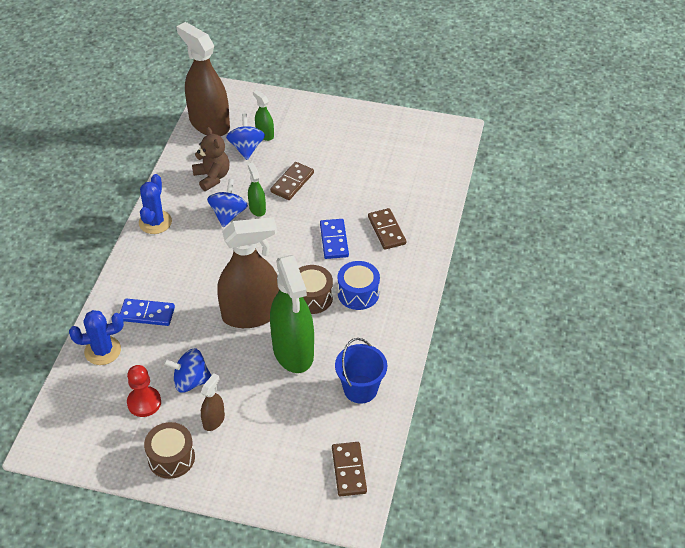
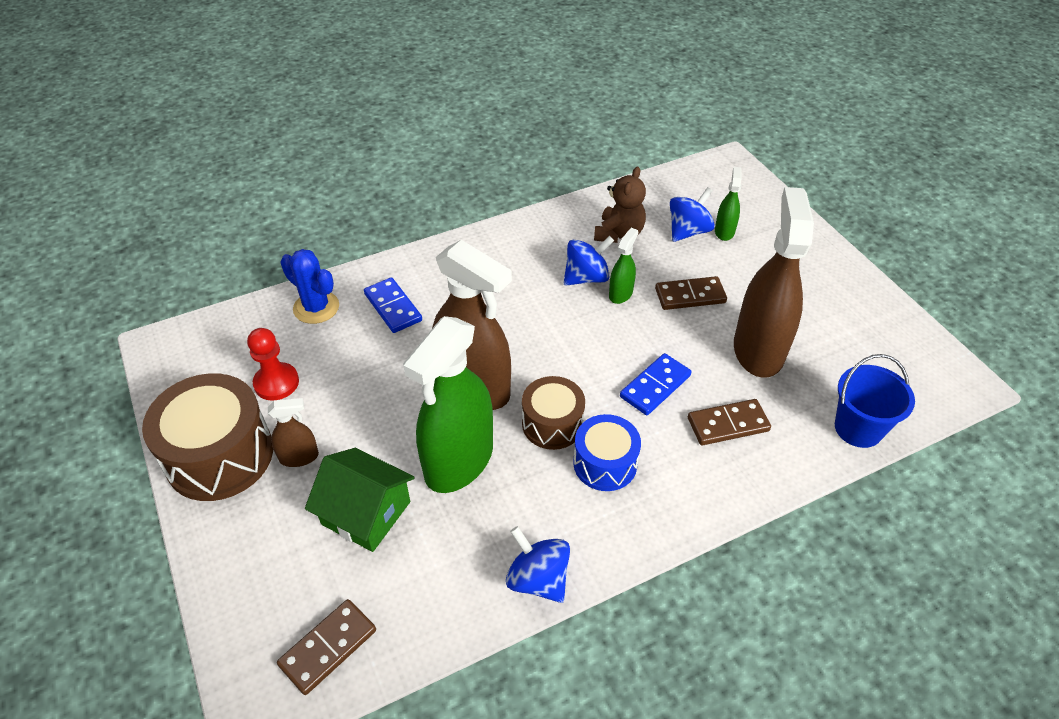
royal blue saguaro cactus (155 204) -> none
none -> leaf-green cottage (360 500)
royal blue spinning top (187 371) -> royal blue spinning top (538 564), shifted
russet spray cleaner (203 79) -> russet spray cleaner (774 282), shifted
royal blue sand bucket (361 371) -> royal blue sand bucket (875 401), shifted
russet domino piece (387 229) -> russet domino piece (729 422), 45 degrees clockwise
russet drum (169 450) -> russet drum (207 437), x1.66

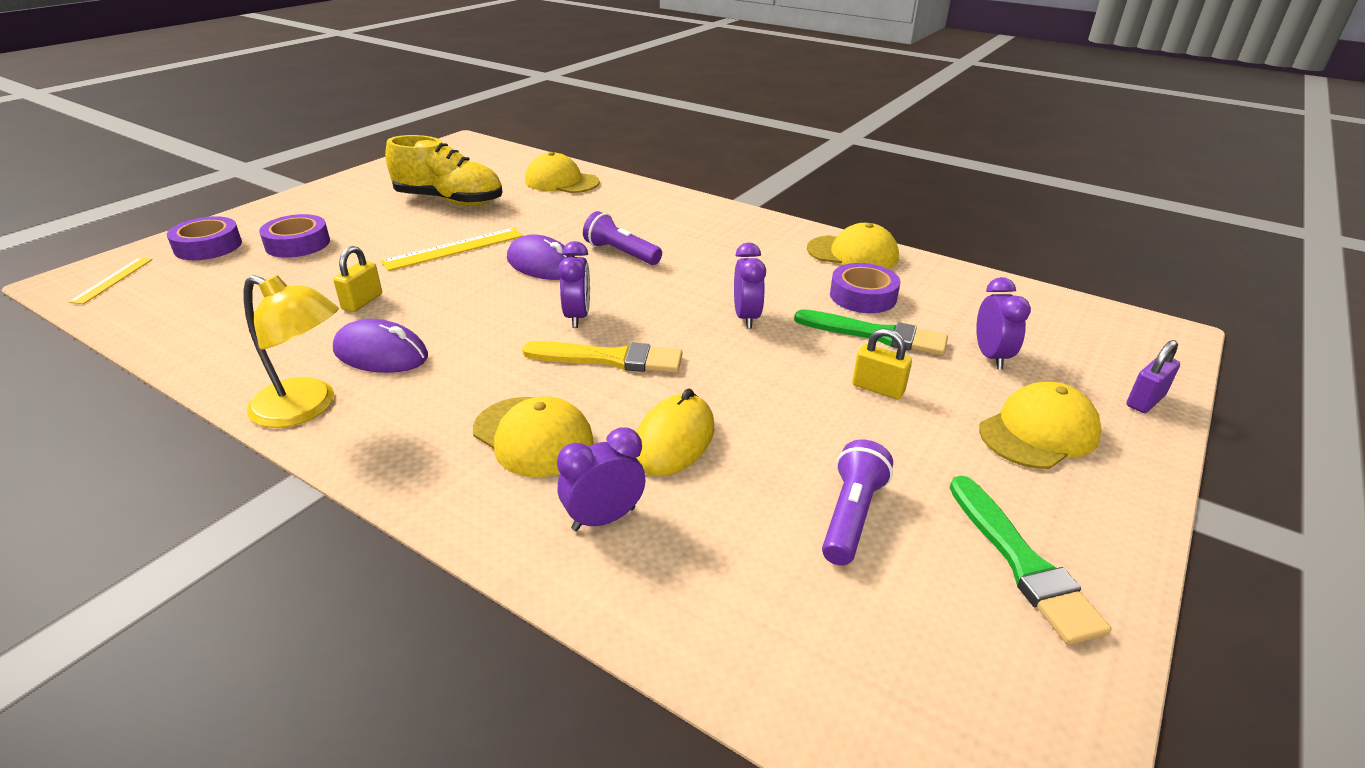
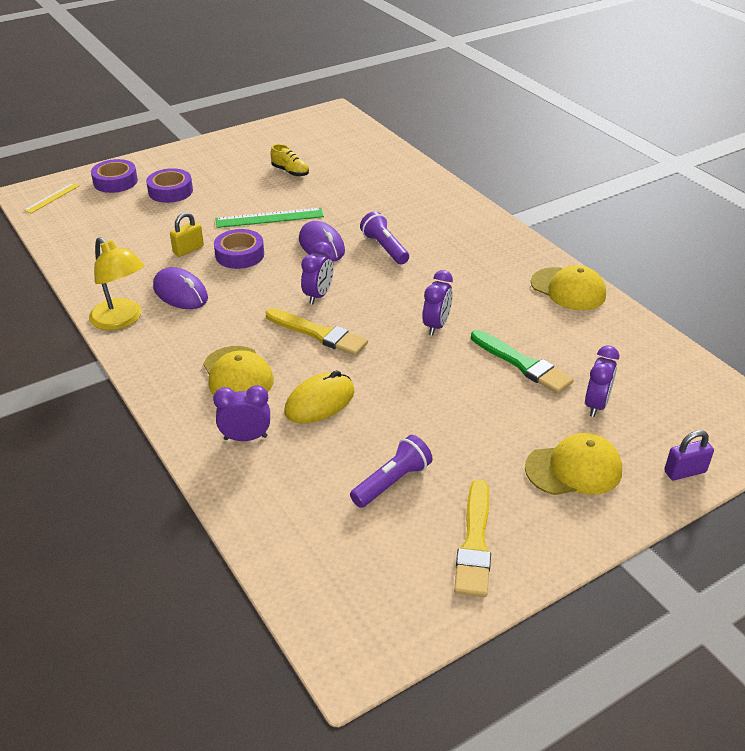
yellow cap (562 172) -> none
yellow padlock (882 363) -> none
violet tape (865 288) -> violet tape (239 249), shifted
yellow ruler (452 249) -> leaf-green ruler (270 218)
leaf-green paintbrush (1030 560) -> yellow paintbrush (472 538)
yellow sneaker (444 170) -> yellow sneaker (289 160), x0.50

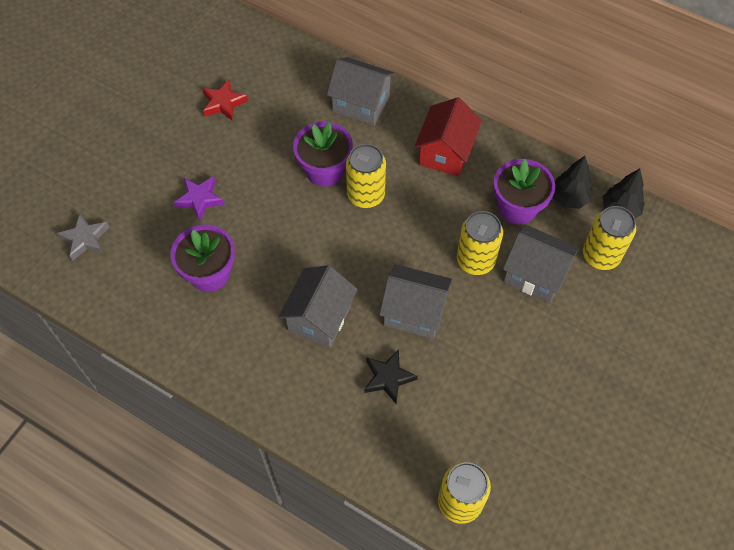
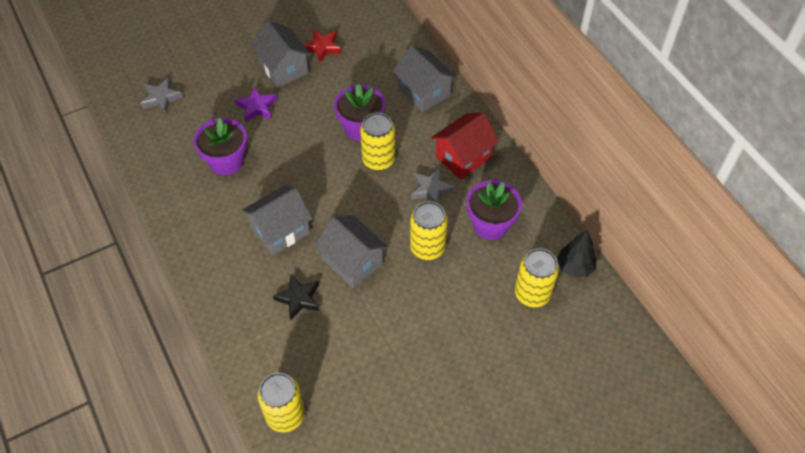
black tree (573 182) -> none
none -> ash-grey star (433 185)
ash-grey cottage (541 264) -> ash-grey cottage (281 54), shifted

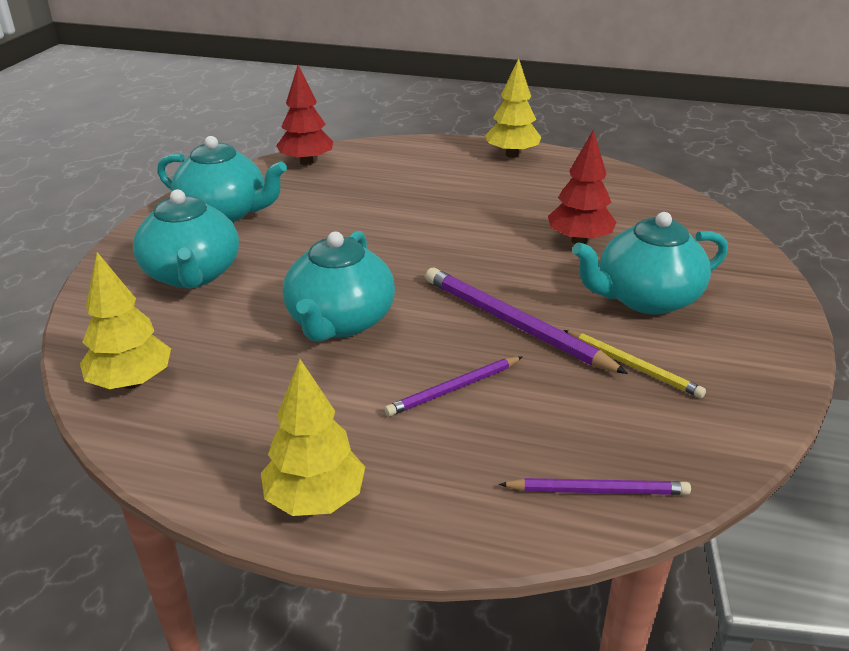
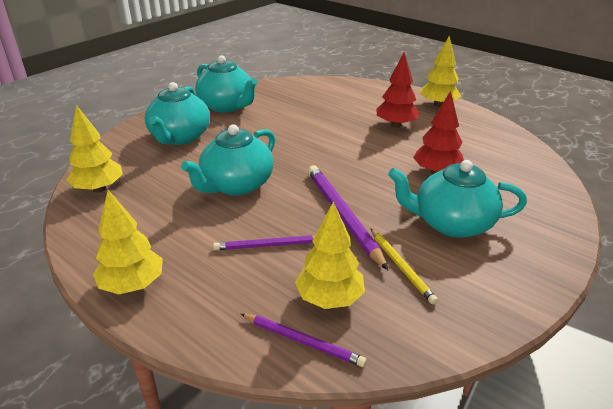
none -> yellow tree (330 255)
crimson tree (304 115) -> crimson tree (398 90), shifted

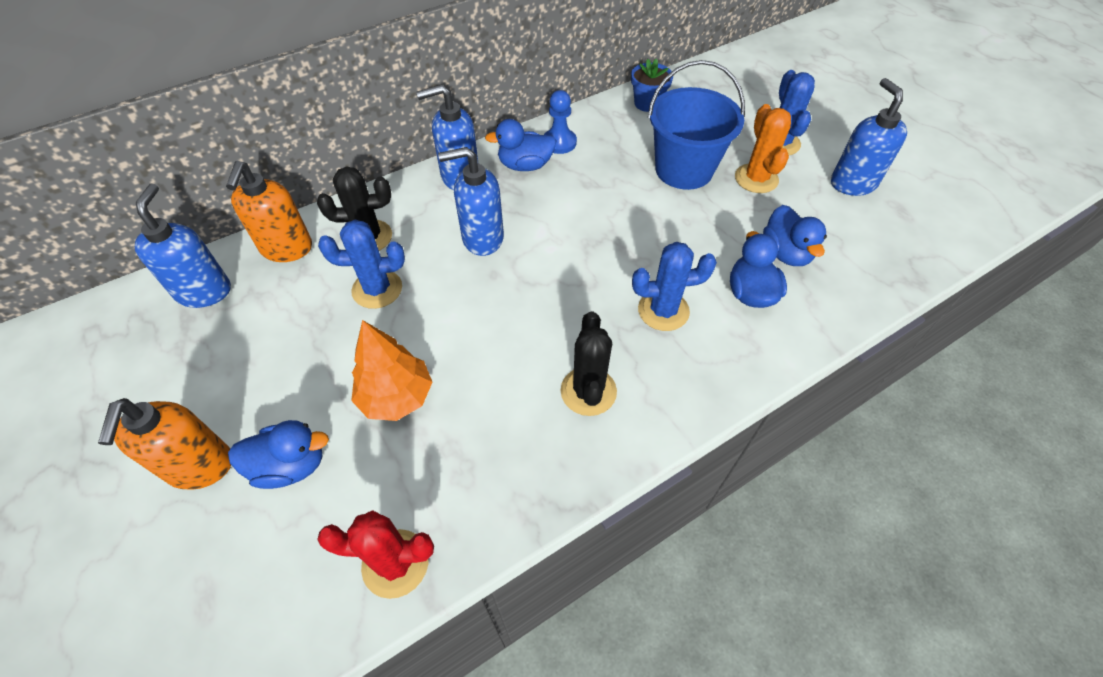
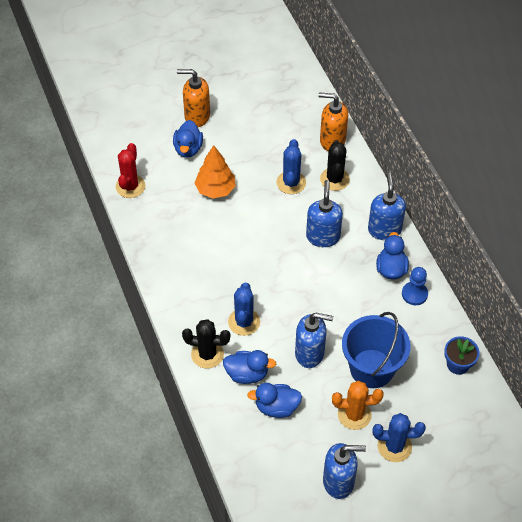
royal blue soap pump (183 245) -> royal blue soap pump (314 340), shifted
black saguaro cactus (589 363) -> black saguaro cactus (206 344), shifted

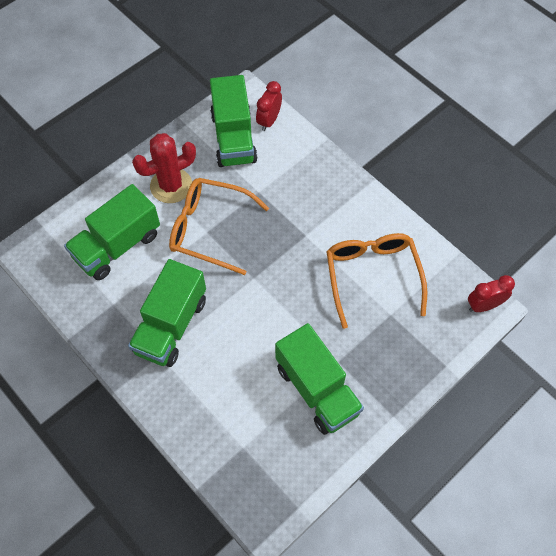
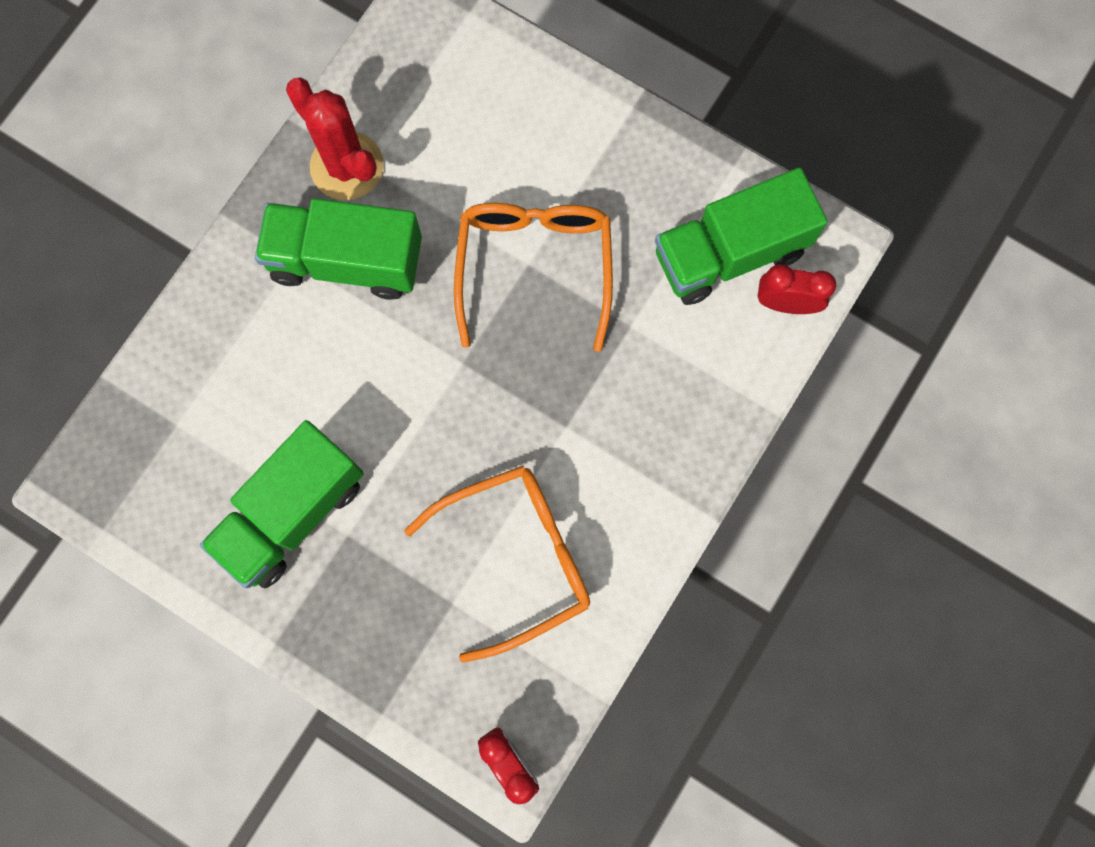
leaf-green toy truck (112 232) -> none
crimson saguaro cactus (164 168) -> crimson saguaro cactus (335 138), shifted

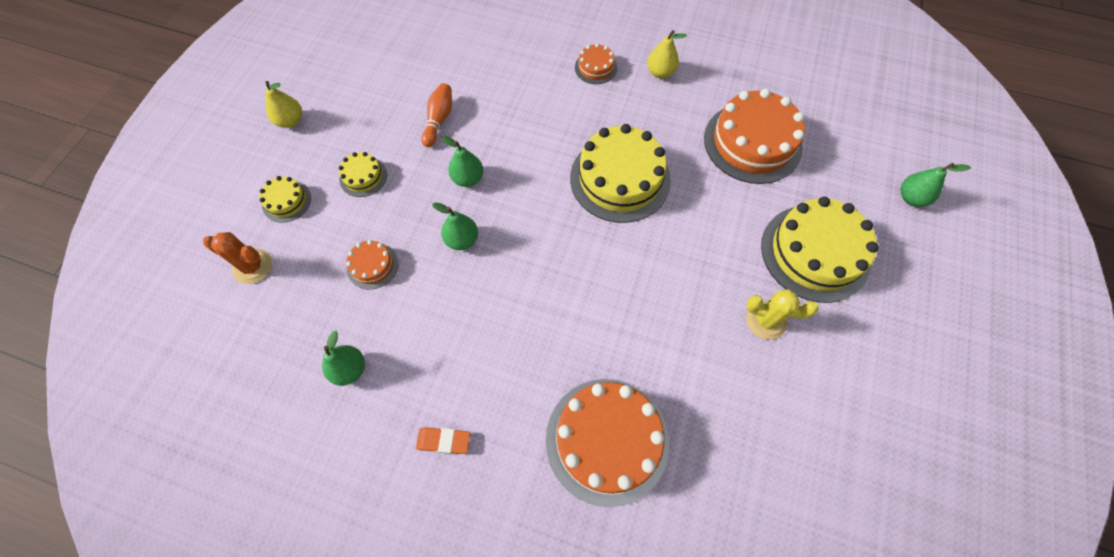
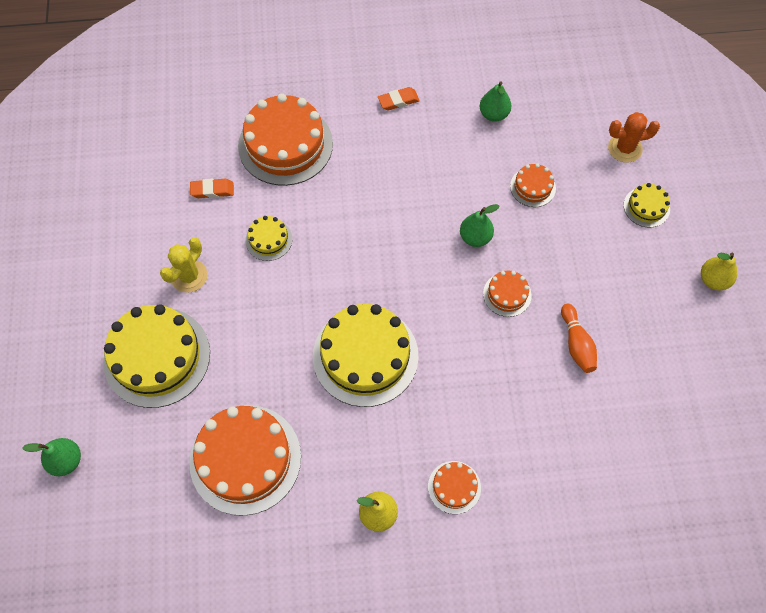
none -> orange eraser (212 188)
yellow cake (363 174) -> yellow cake (268 238), shifted
leaf-green pear fruit (462 161) -> orange cake (507 294)
yellow saguaro cactus (782 314) -> yellow saguaro cactus (183 265), 45 degrees counterclockwise

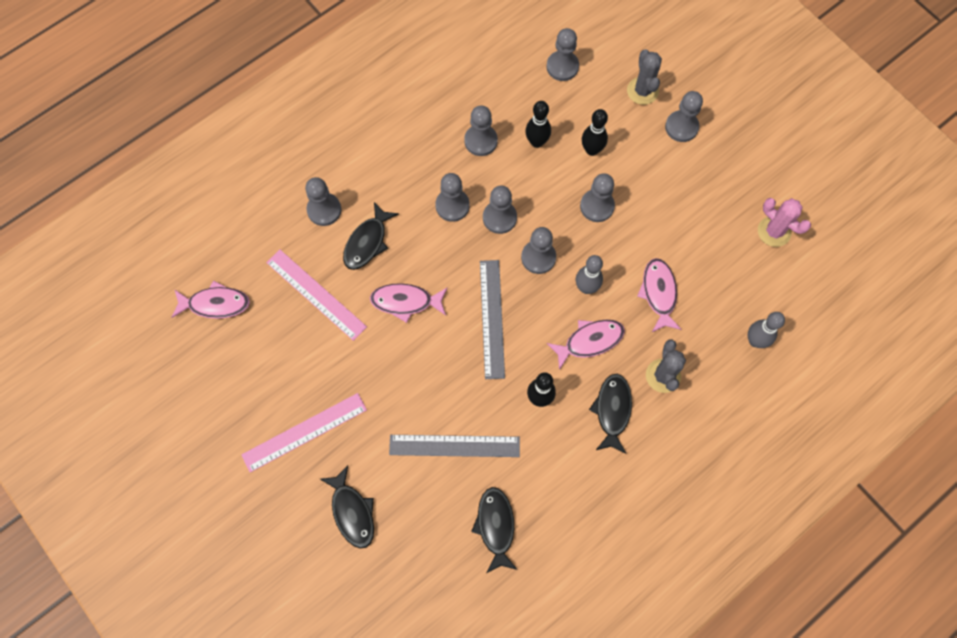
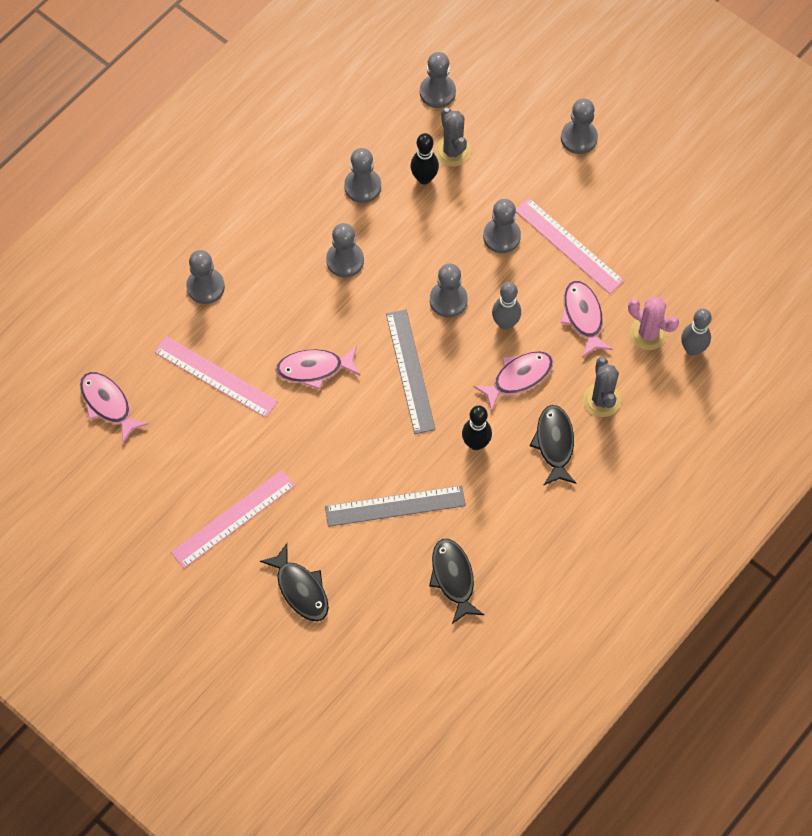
black fish figure (371 236) -> none
ash-grey chess pawn (500 209) -> none
black bowling pin (595 132) -> none
none -> rose-pink ruler (570 246)
ash-grey saguaro cactus (644 77) -> ash-grey saguaro cactus (453 137), shifted
rose-pink saguaro cactus (784 222) -> rose-pink saguaro cactus (653 323), shifted
rose-pink fish figure (211 299) -> rose-pink fish figure (114 407), 120 degrees counterclockwise

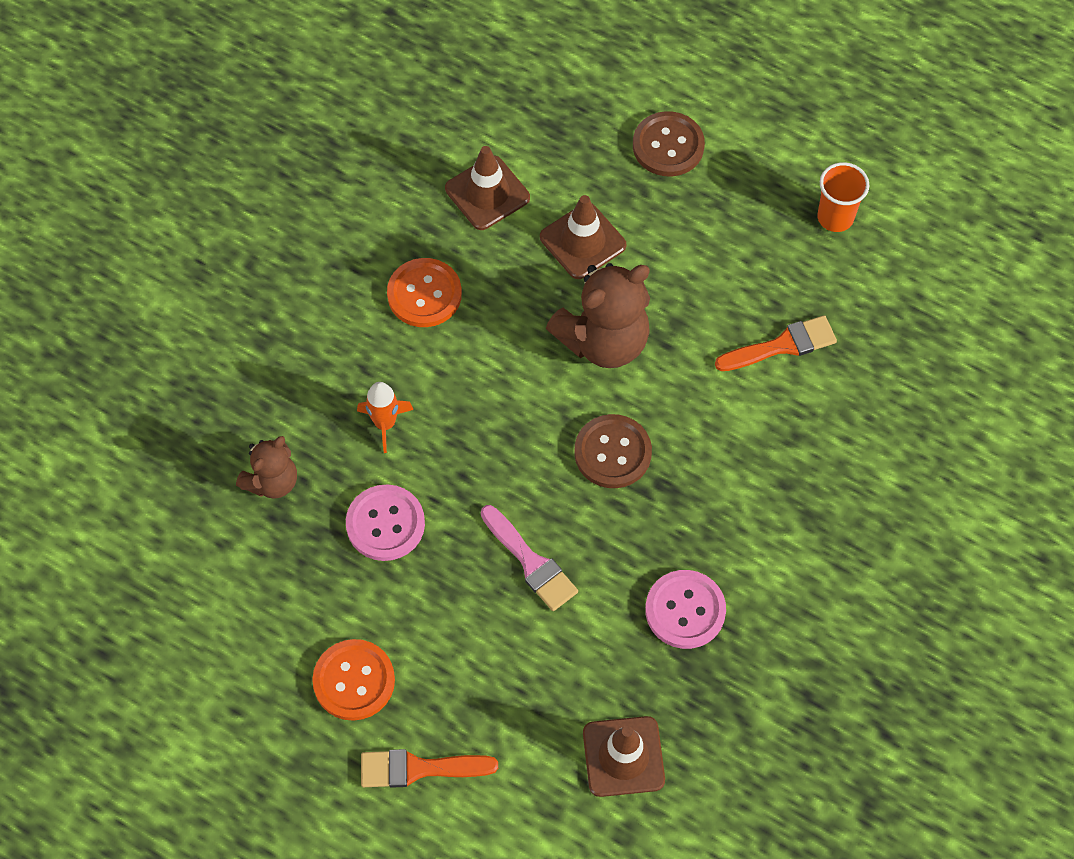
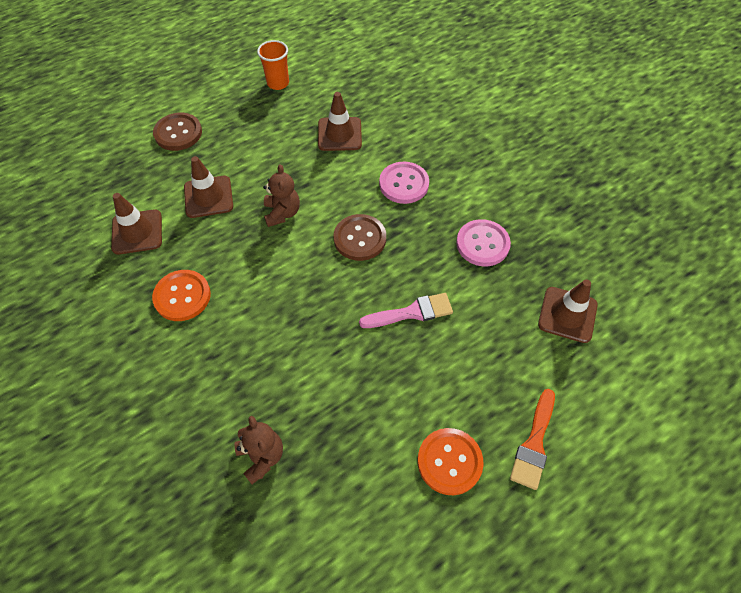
orange spaceship (385 417) -> none
rose-pink sewing button (385 522) -> rose-pink sewing button (404 183), shifted
orange paintbrush (776 343) -> russet road cone (340 121)
russet stuffed bear (598 315) -> russet stuffed bear (281 195), x0.59

